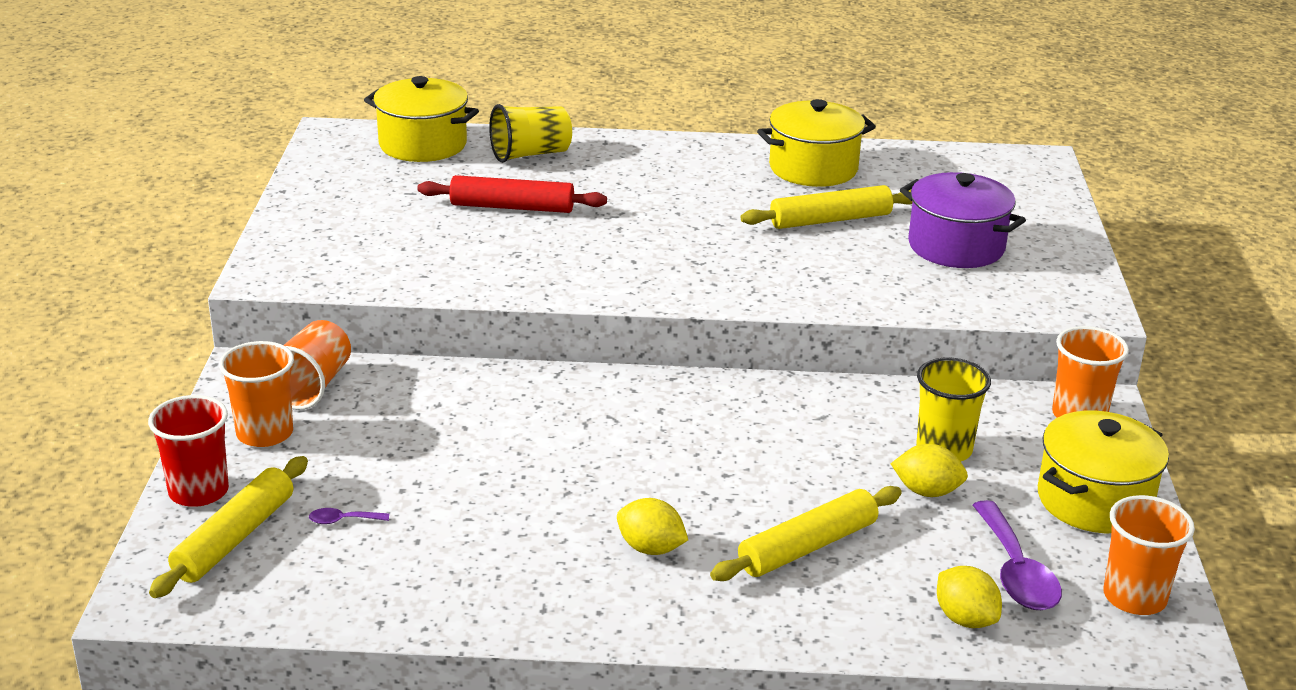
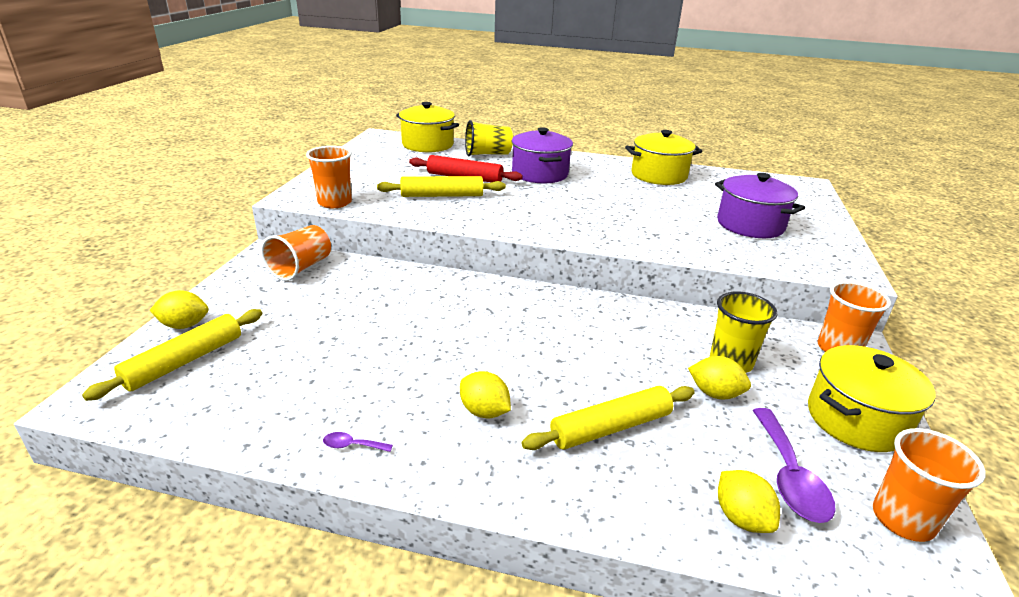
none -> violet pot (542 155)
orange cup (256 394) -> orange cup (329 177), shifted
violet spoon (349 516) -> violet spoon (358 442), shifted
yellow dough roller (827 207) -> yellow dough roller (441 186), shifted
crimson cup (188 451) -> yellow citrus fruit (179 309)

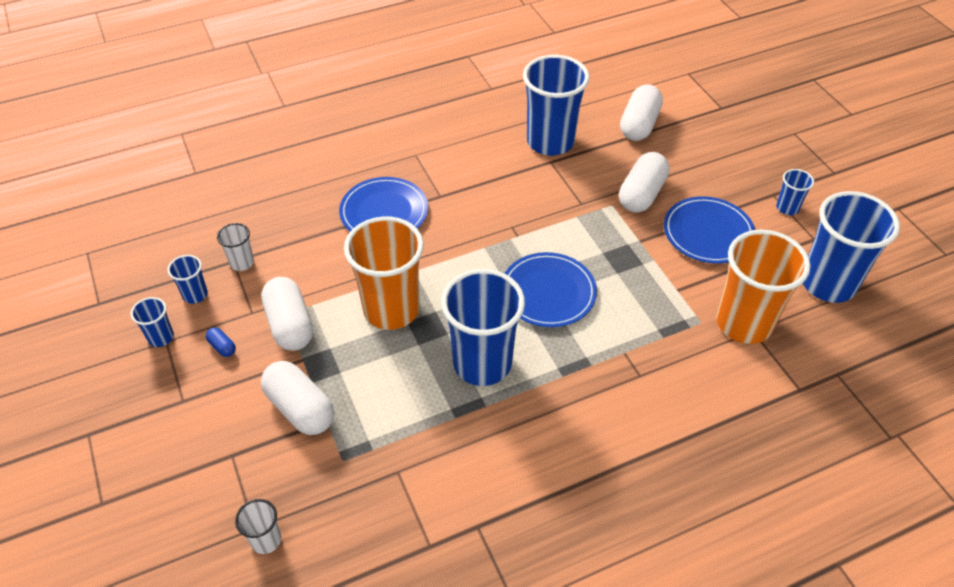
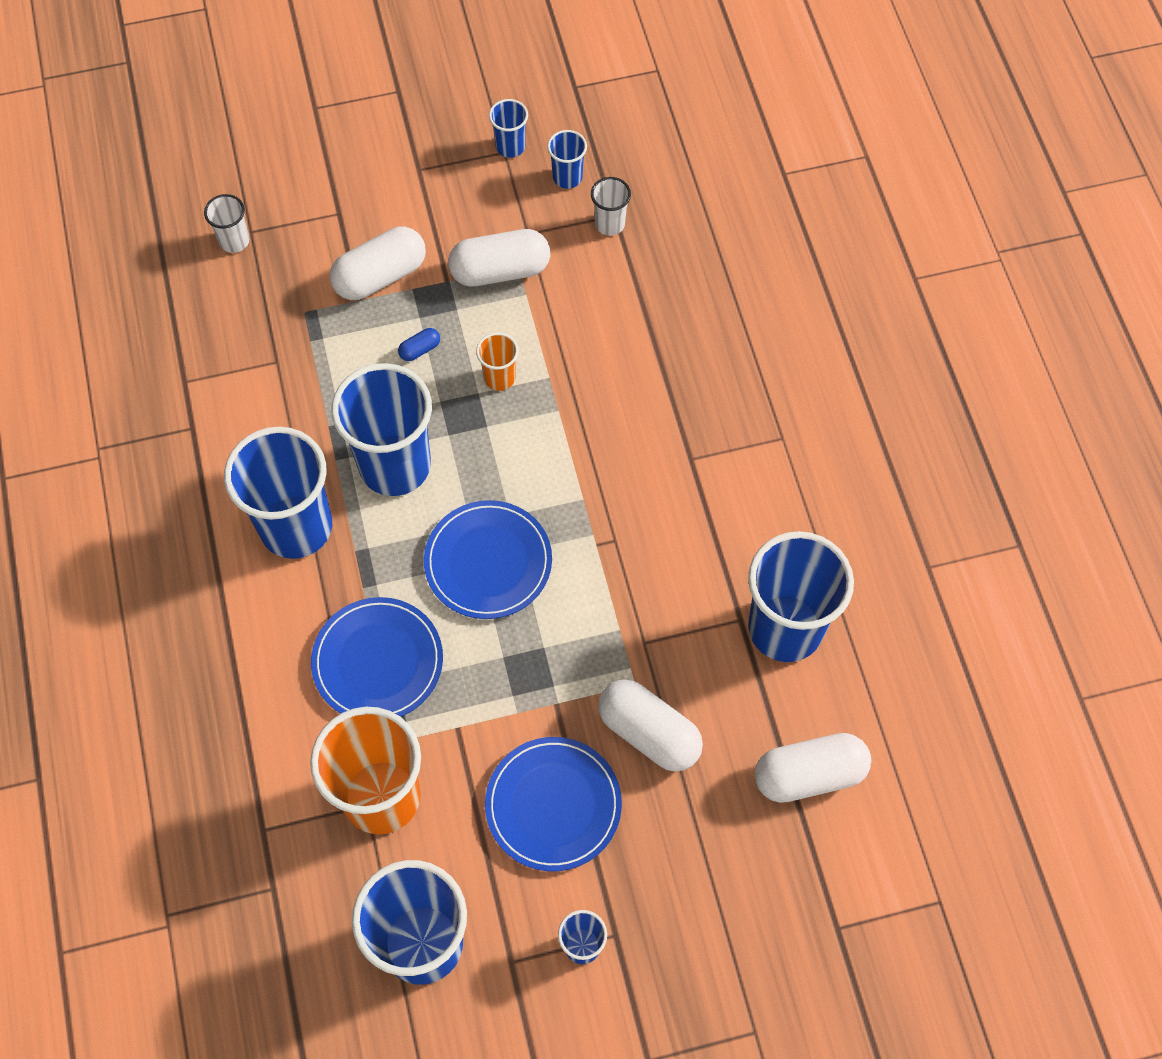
none -> royal blue cup (278 493)
royal blue capsule (221 342) -> royal blue capsule (419 344), shifted
royal blue dinner plate (383 204) -> royal blue dinner plate (377 657), shifted
pure white capsule (641 112) -> pure white capsule (812 768), 45 degrees counterclockwise
orange cup (384 273) -> orange cup (497 362), x0.45

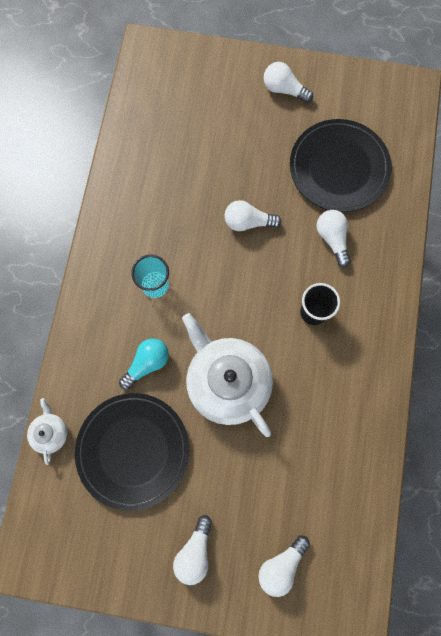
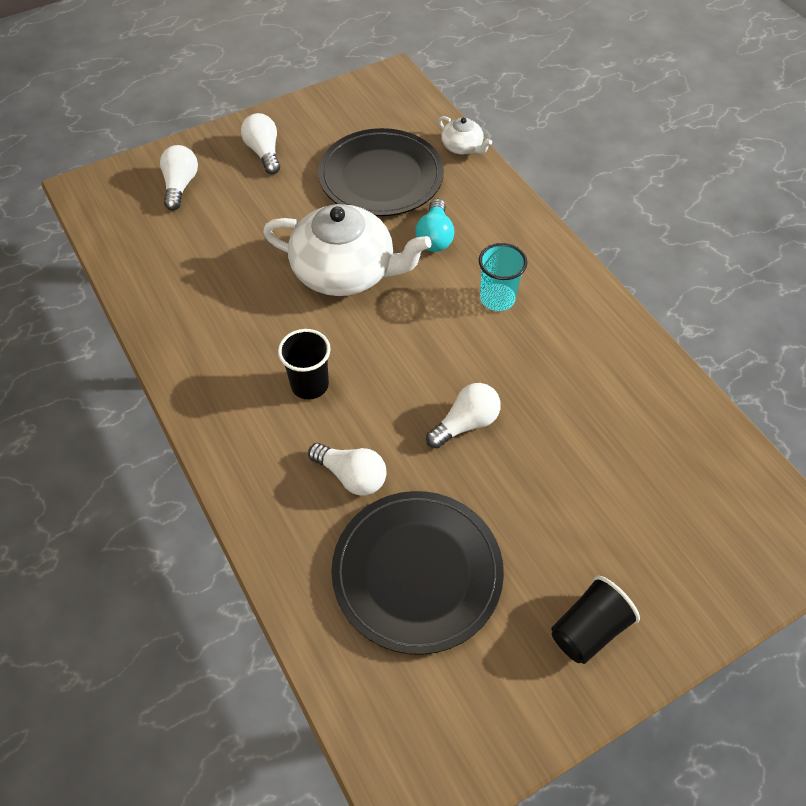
pure white light bulb (288 82) -> black cup (595 620)

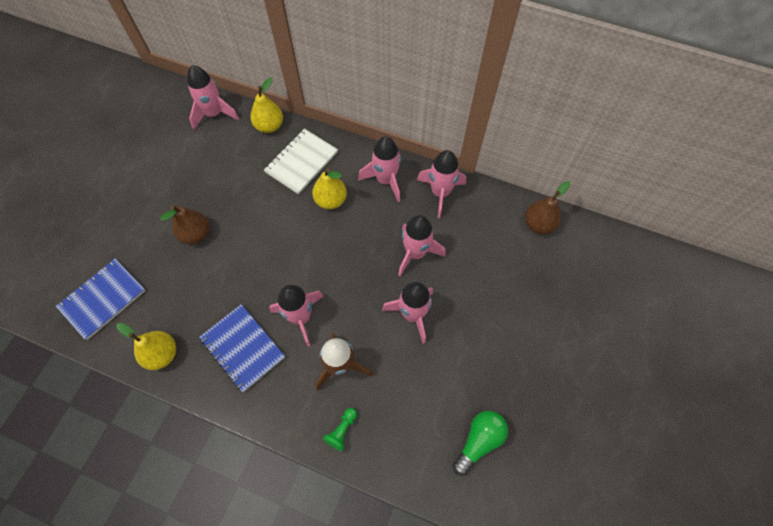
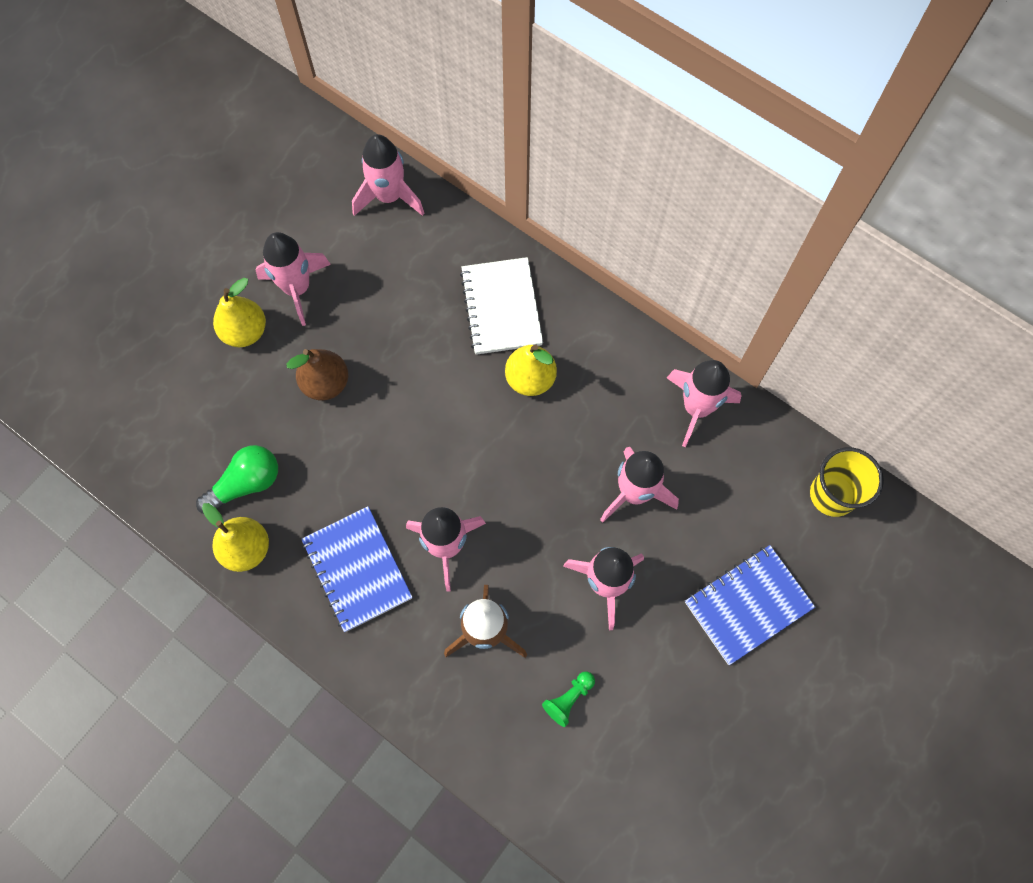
royal blue notebook (101 299) -> royal blue notebook (750 605), shifted
yellow pear fruit (266 105) -> yellow pear fruit (239 312), shifted
leaf-green chess pawn (340 429) -> leaf-green chess pawn (568 699), shifted
rose-pink spaceship (379 169) -> rose-pink spaceship (293 279), shifted
leaf-green light bulb (480 443) -> leaf-green light bulb (237 479), shifted
russet pear fruit (548 207) -> yellow cup (847 482)
pure white notebook (301 161) -> pure white notebook (501 306), 60 degrees counterclockwise

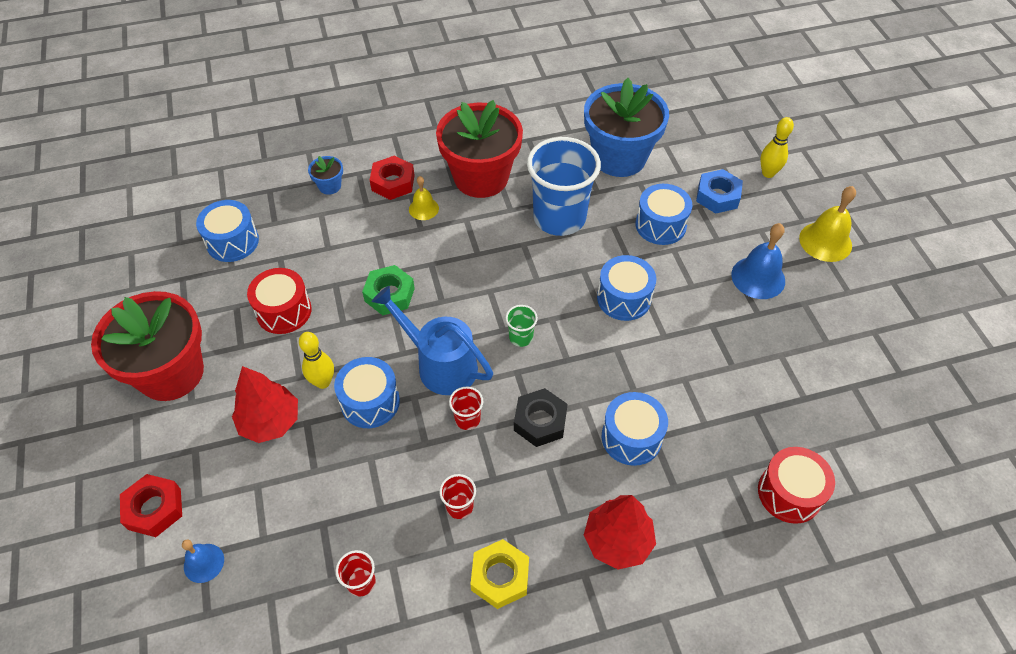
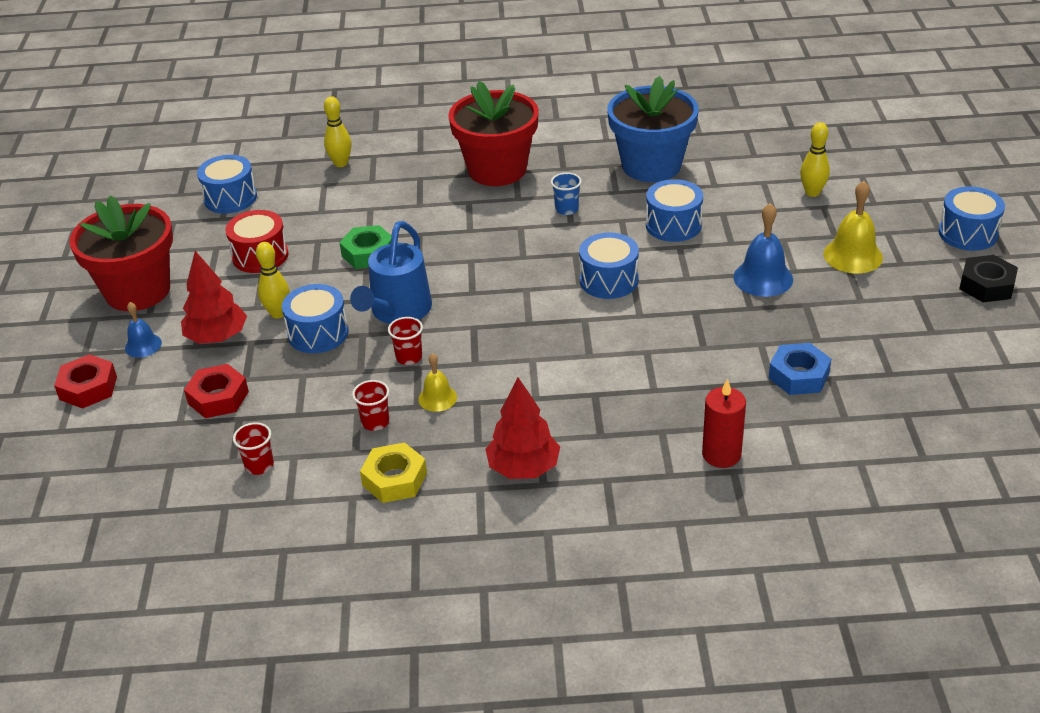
leaf-green cup (521 326) -> none
royal blue bell (203 561) -> royal blue bell (143 330), shifted
crimson nut (392 178) -> crimson nut (216 391), shifted
yellow bell (424 198) -> yellow bell (438 382), shifted
black nut (541 417) -> black nut (988 279), shifted
royal blue drum (634 429) -> royal blue drum (971 218), shifted
royal blue nut (719 191) -> royal blue nut (800 369), shifted
royal blue flower pot (325 175) -> yellow bowling pin (337 131)
crimson drum (796 485) -> crimson pillar candle (724 423)
royal blue sprinkling can (432 340) -> royal blue sprinkling can (391 272), 120 degrees counterclockwise
royal blue cup (564 186) -> royal blue cup (566 194), x0.41

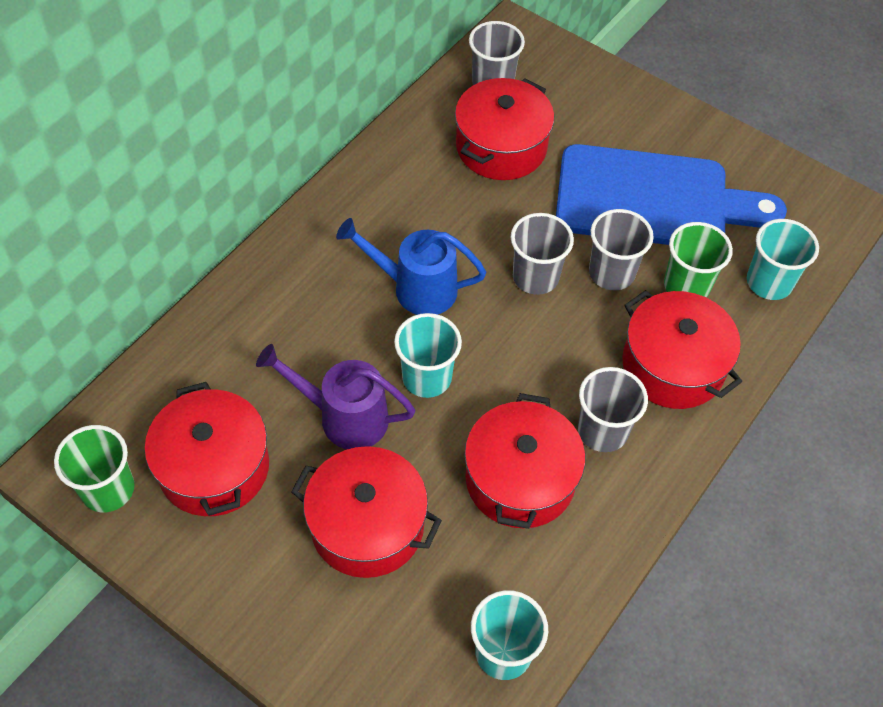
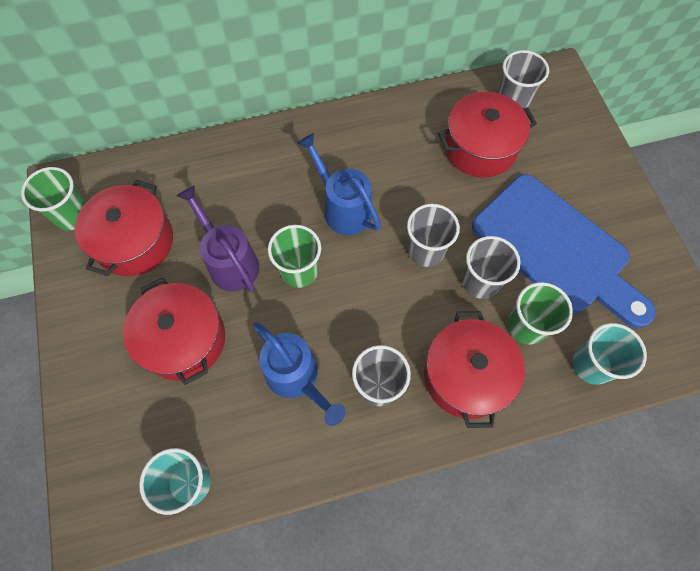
crimson pot (525 461) -> royal blue sprinkling can (299 374)
teal cup (428 355) -> leaf-green cup (294 256)

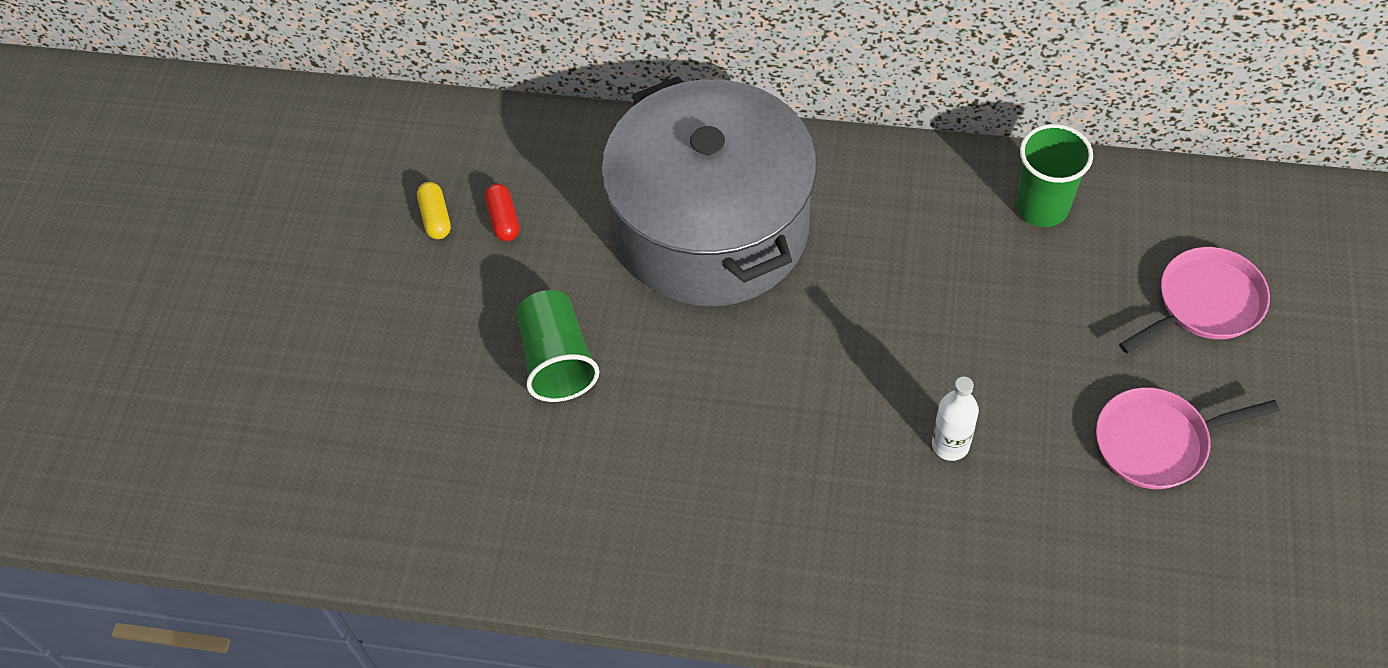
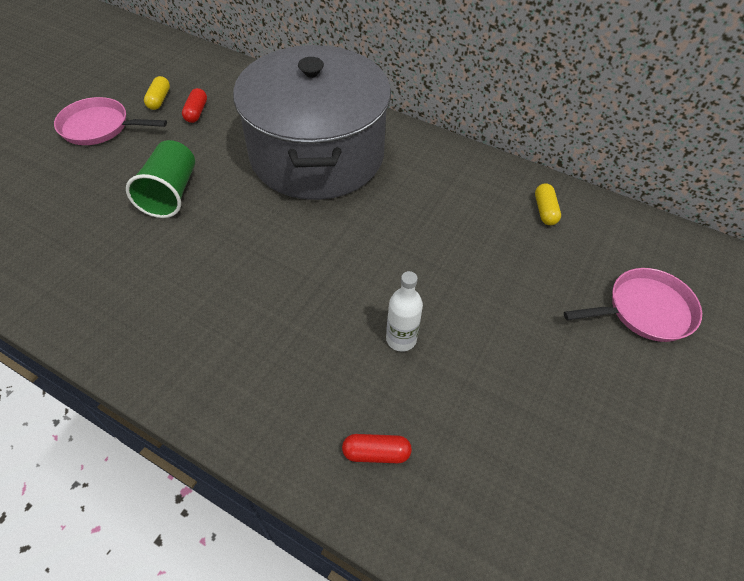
none -> crimson capsule (377 448)
rose-pink pan (1188 438) -> rose-pink pan (110 121), shifted
leaf-green cup (1054 175) -> yellow capsule (548 204)

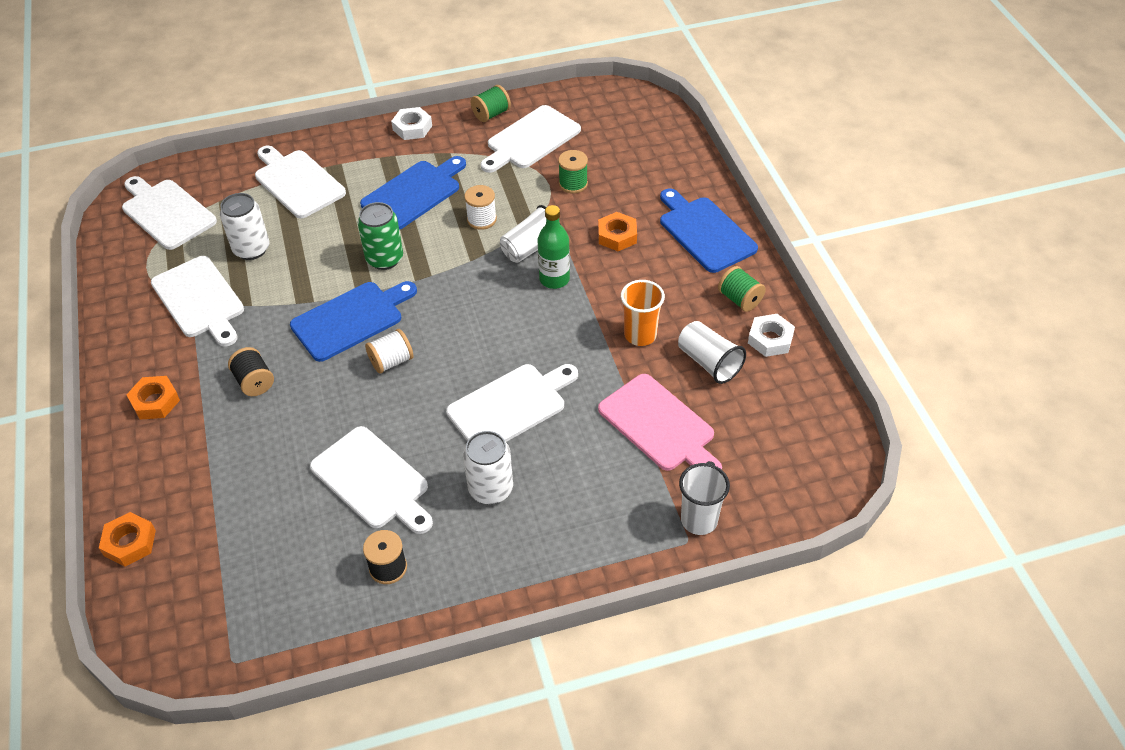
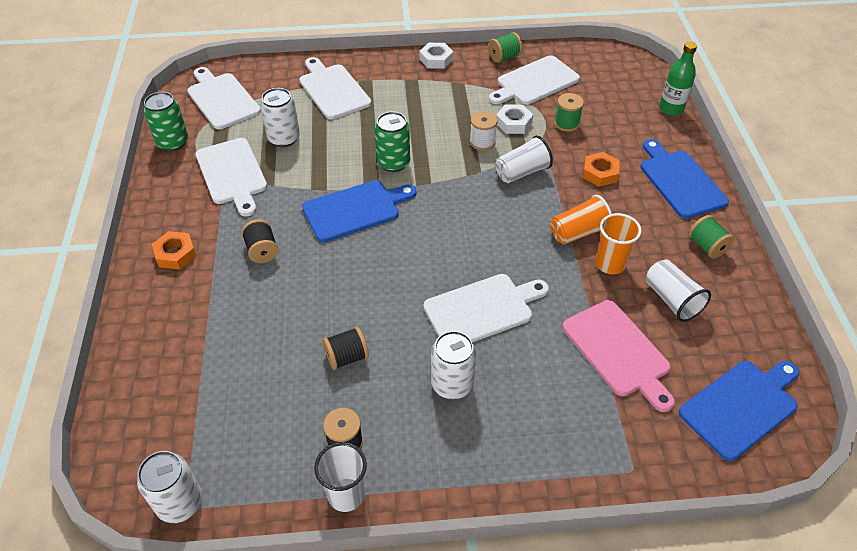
orange nut (127 539) -> none
pure white bobbin (389 351) -> none
none -> pure white can (169 487)
none -> leaf-green can (166 121)
none -> orange cup (581 220)
royal blue bread board (413 193) -> royal blue bread board (739 411), shifted
leaf-green drink bottle (554 247) -> leaf-green drink bottle (678 78), shifted
pure white cup (704 499) -> pure white cup (340 477), shifted
pure white nut (771 335) -> pure white nut (514 119), shifted
pure white bread board (371 480) -> black bobbin (346 348)

